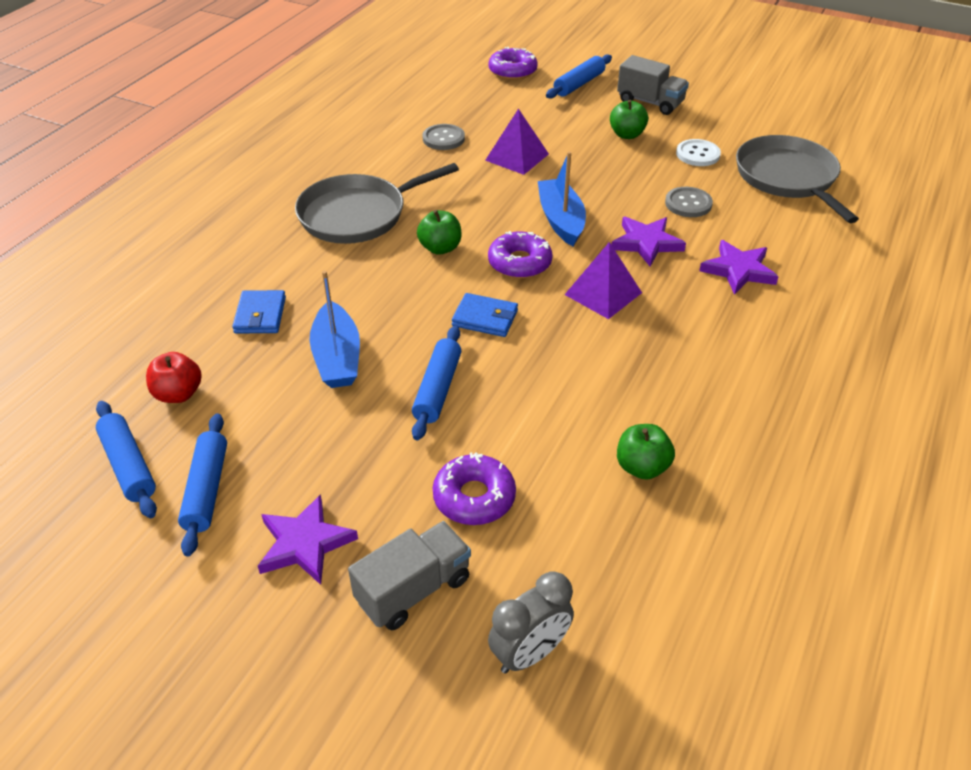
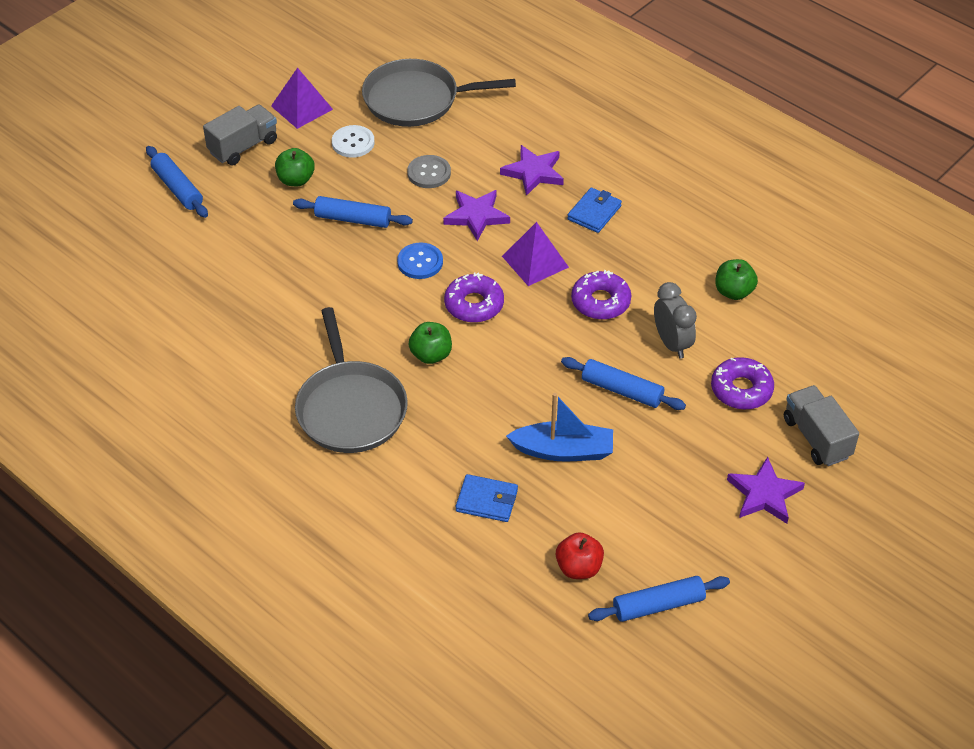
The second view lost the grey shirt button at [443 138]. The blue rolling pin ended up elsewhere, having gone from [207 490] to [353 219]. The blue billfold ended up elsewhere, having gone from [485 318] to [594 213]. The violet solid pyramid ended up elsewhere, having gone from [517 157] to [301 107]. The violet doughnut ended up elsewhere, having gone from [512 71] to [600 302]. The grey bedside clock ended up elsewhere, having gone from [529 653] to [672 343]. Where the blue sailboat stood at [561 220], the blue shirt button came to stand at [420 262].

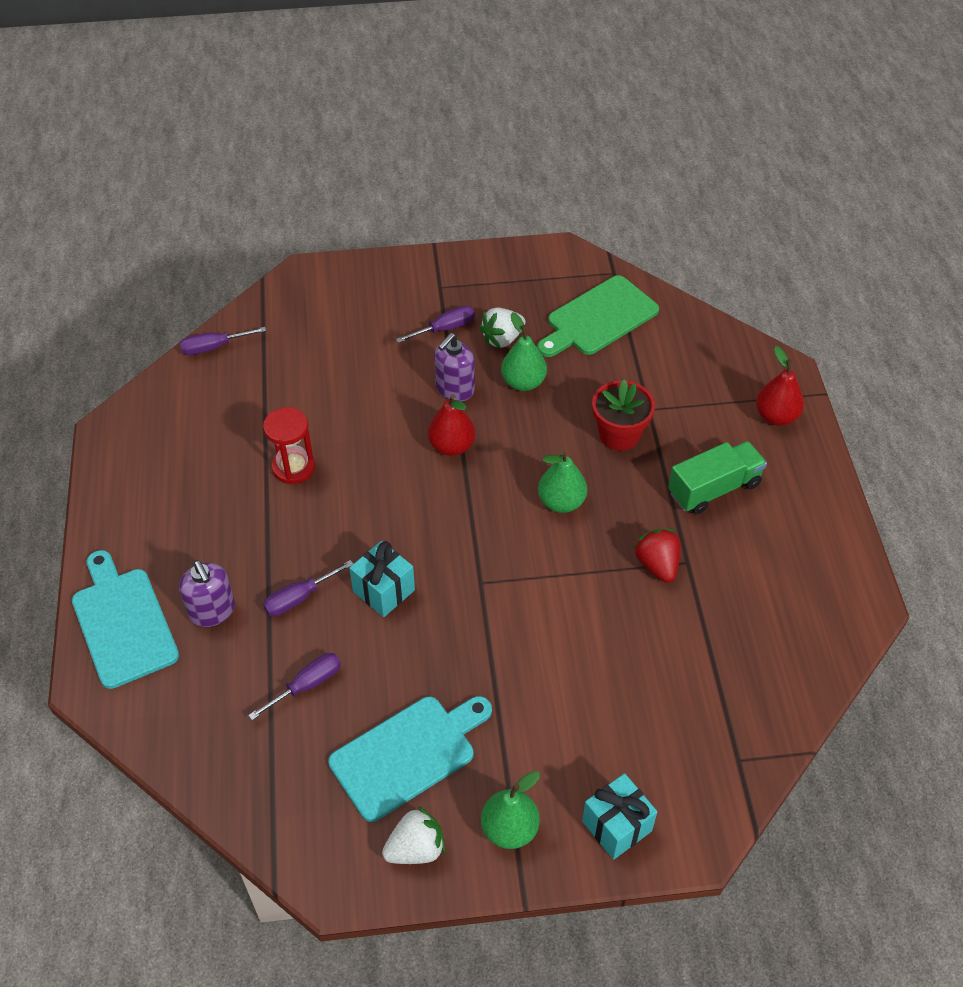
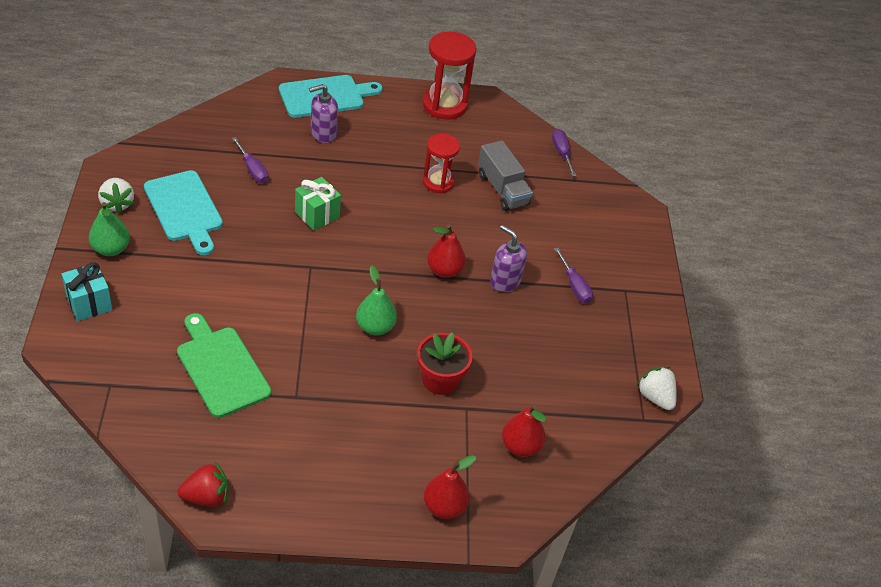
The second view lost the violet screwdriver at [299 598]. The second view lost the emerald toy pear at [523 382]. The second view lost the emerald lorry at [714 489]. The second view gained the red hourglass at [444 105]. The second view gained the grey lorry at [502 189]. The second view gained the red toy pear at [520 446]. The snow-white berry ended up elsewhere, having gone from [502 339] to [655 397]. The emerald bread board ended up elsewhere, having gone from [598 318] to [221 368]. The red berry ended up elsewhere, having gone from [657 565] to [206 496]. What was the aqua gift at [384 591] turned into the emerald gift at [317 215].

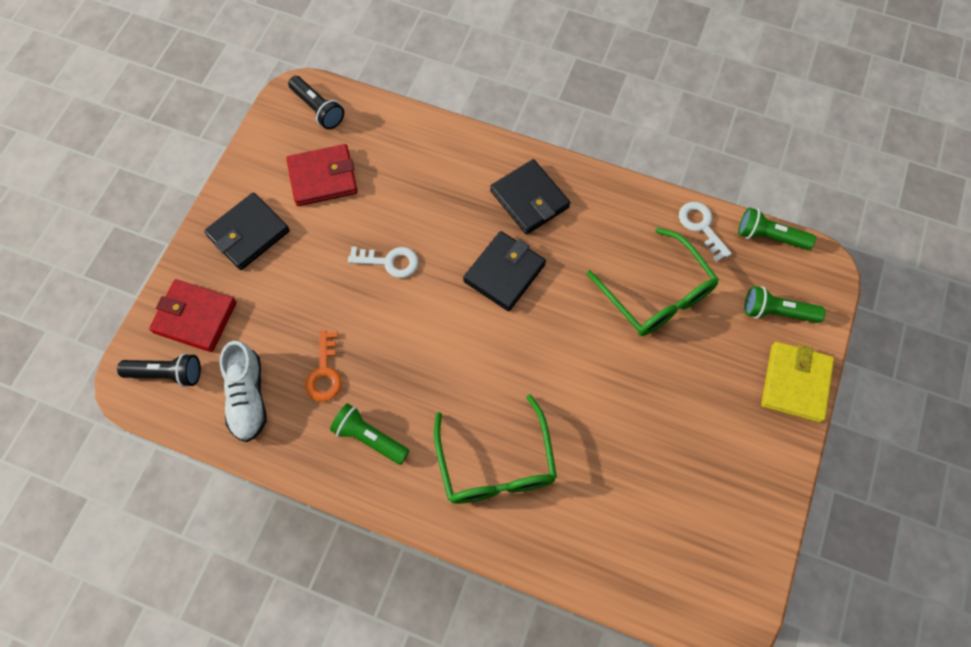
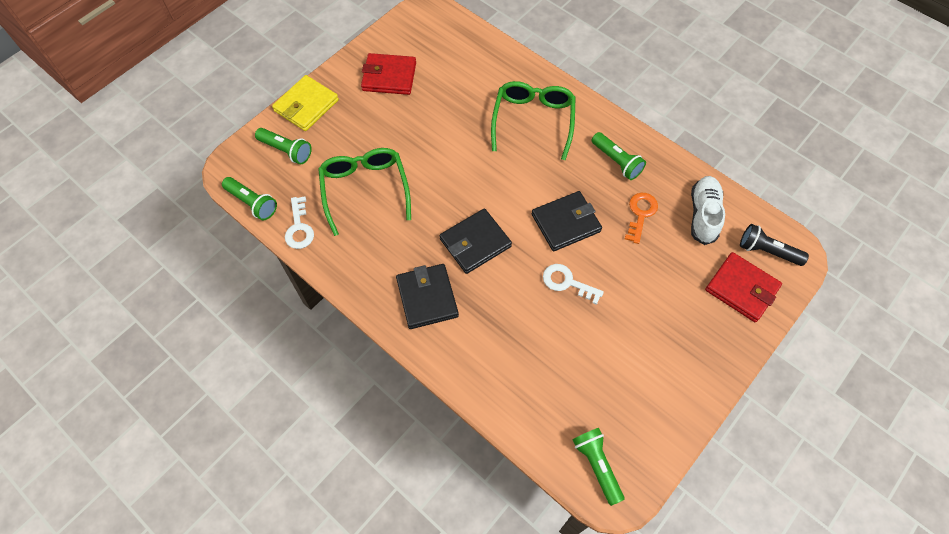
The jet-black billfold ended up elsewhere, having gone from [248 233] to [566 223]. The red billfold ended up elsewhere, having gone from [323 177] to [389 77]. What was the jet-black flashlight at [318 109] turned into the emerald flashlight at [597 465].

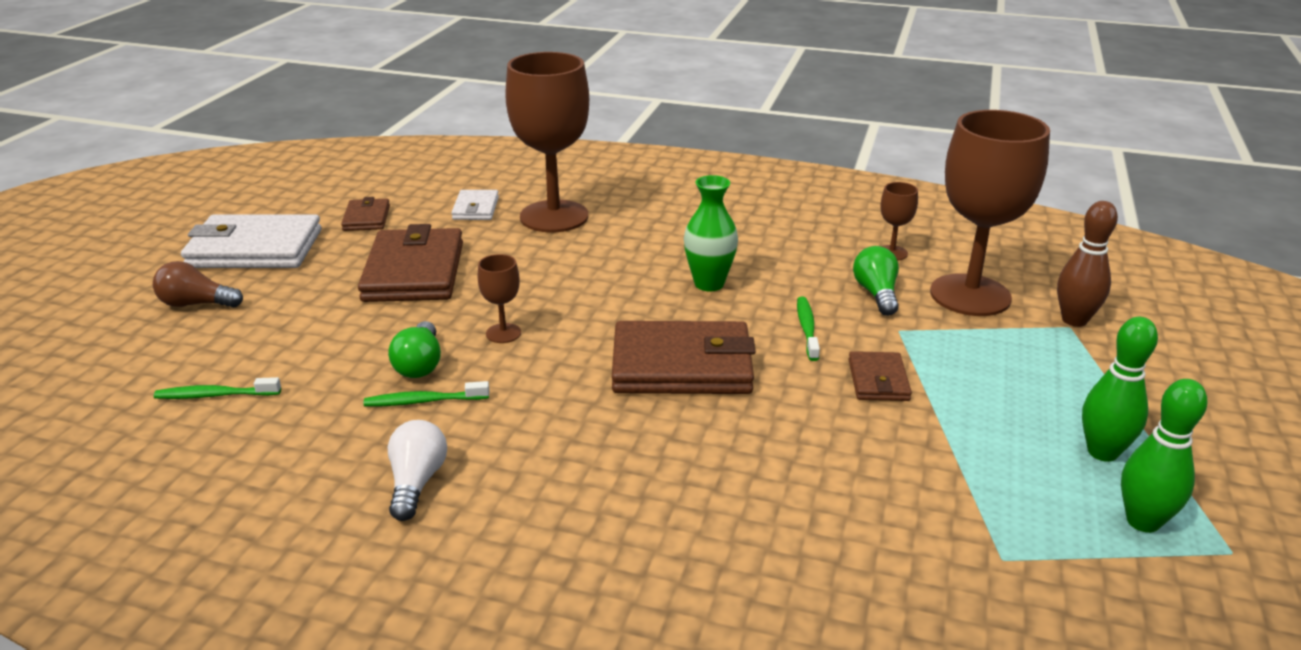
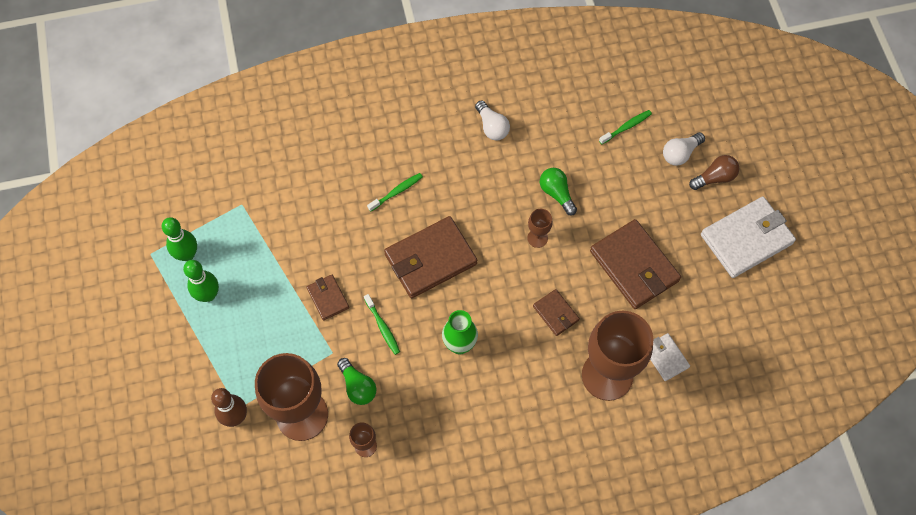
The second view gained the snow-white bulb at [680 153]. The russet billfold ended up elsewhere, having gone from [366 218] to [555 313]. The emerald dental brush ended up elsewhere, having gone from [423 401] to [397 192].

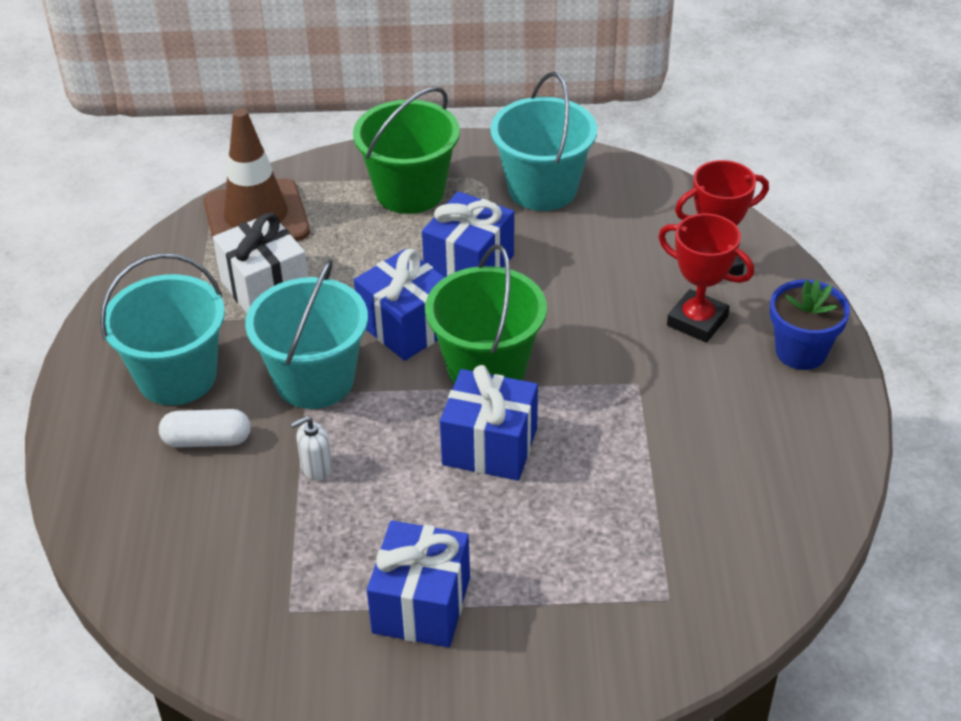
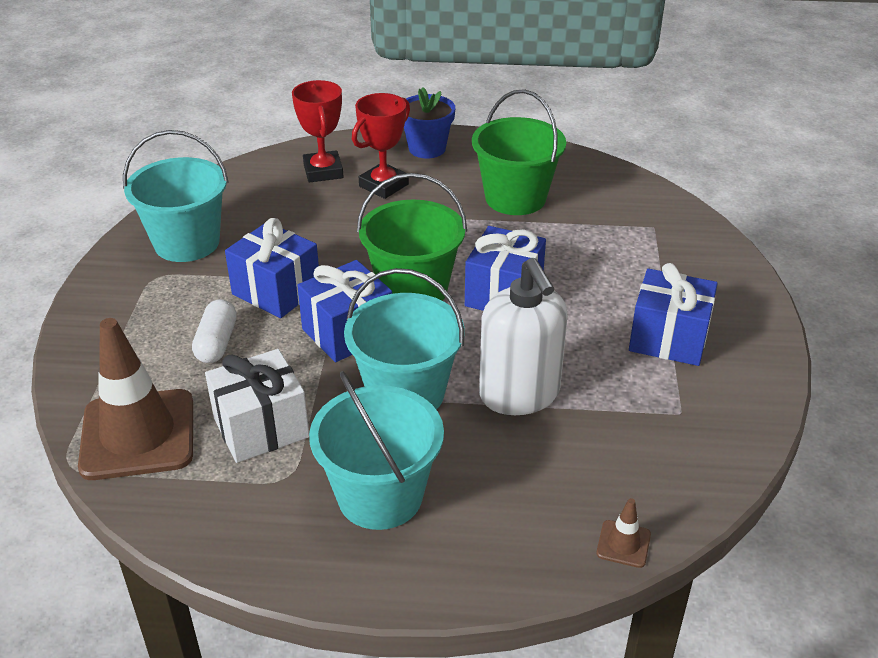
The second view gained the russet traffic cone at [623 544]. The snow-white capsule ended up elsewhere, having gone from [207 440] to [217 343]. The emerald sand bucket ended up elsewhere, having gone from [410 191] to [515 198]. The size of the snow-white pump bottle at [316 468] changed by a factor of 2.42.

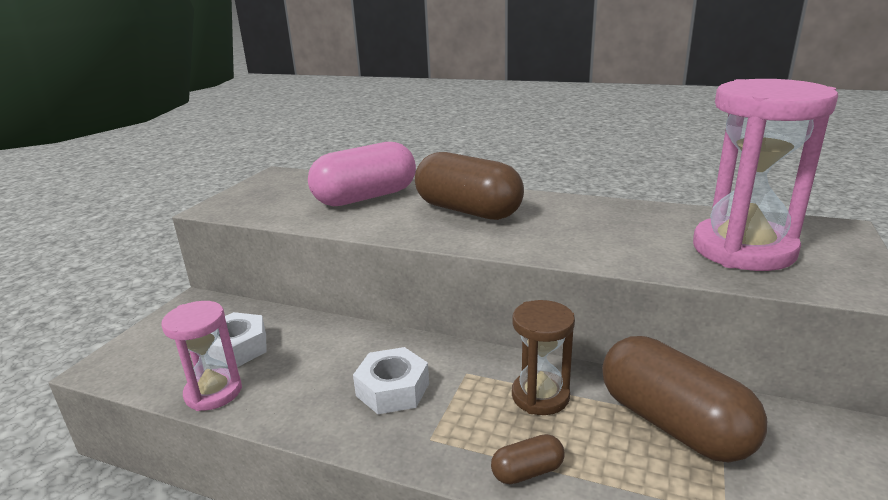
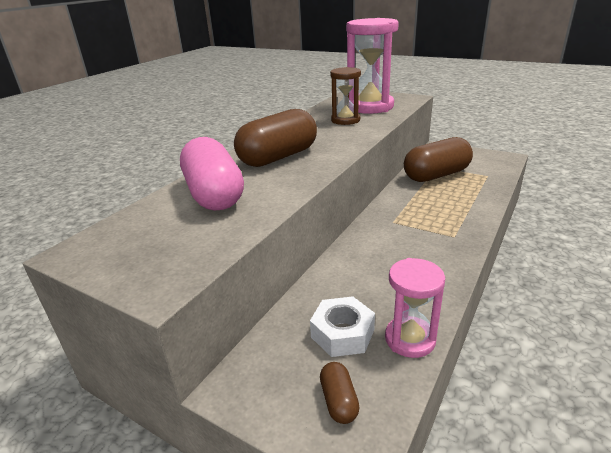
The second view lost the snow-white nut at [392 389]. The russet capsule ended up elsewhere, having gone from [527 471] to [339 401]. The russet hourglass ended up elsewhere, having gone from [540 396] to [345 120].

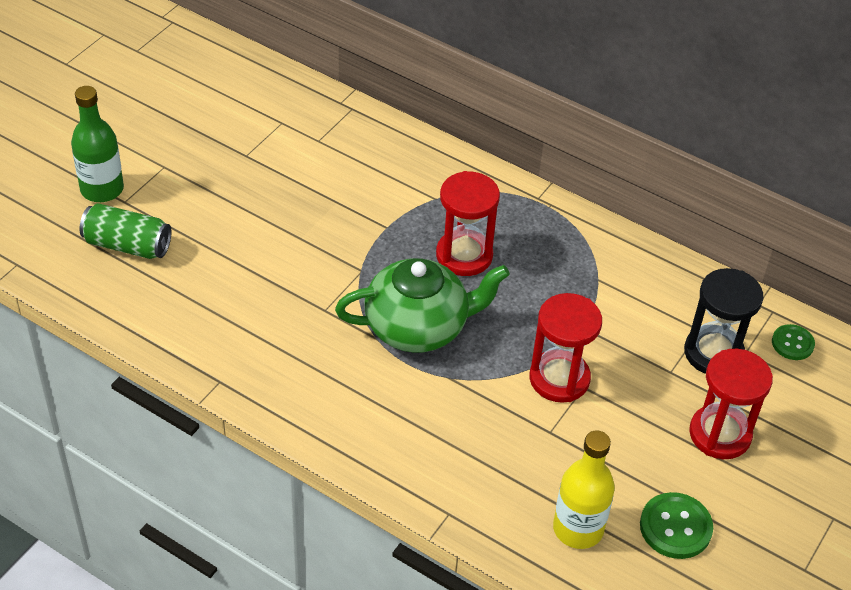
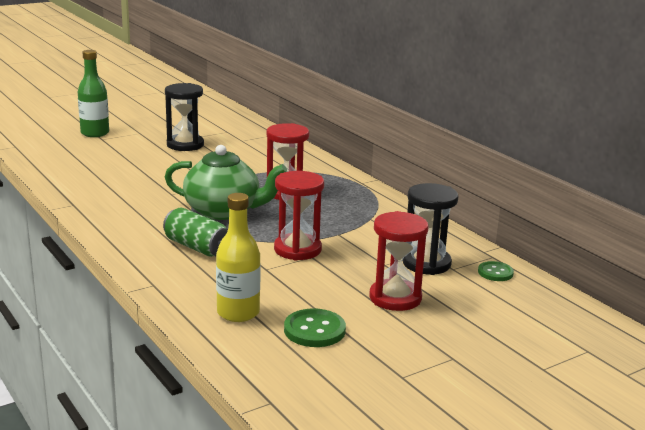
The second view gained the jet-black hourglass at [185 145]. The emerald can ended up elsewhere, having gone from [127 245] to [197 247].

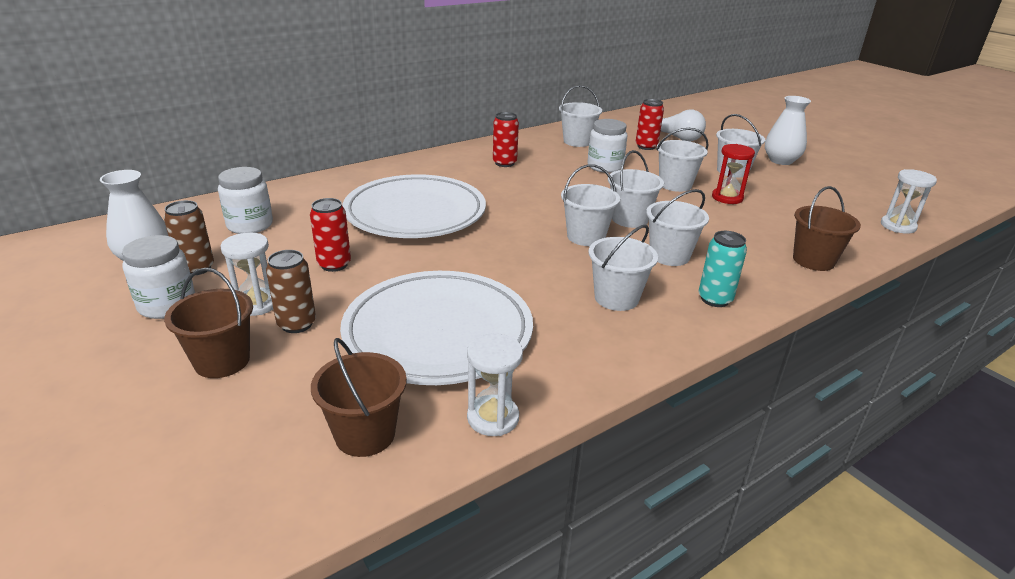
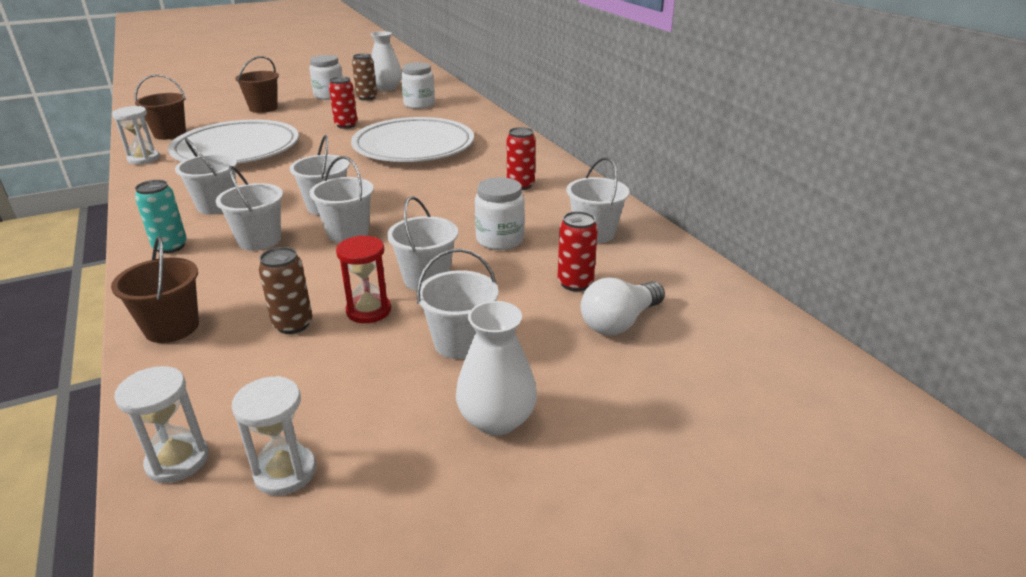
The snow-white hourglass ended up elsewhere, having gone from [257 304] to [285 472]. The russet can ended up elsewhere, having gone from [297 324] to [293 324].

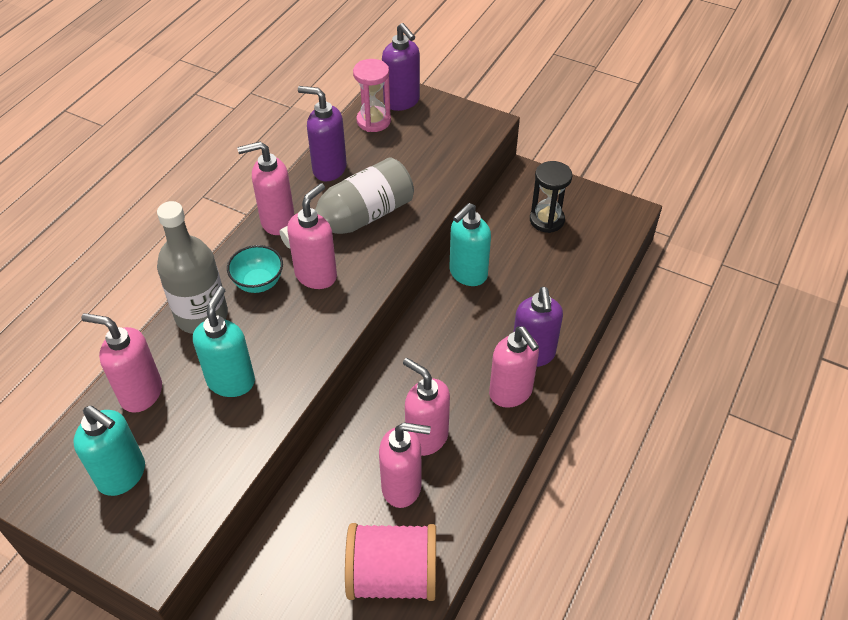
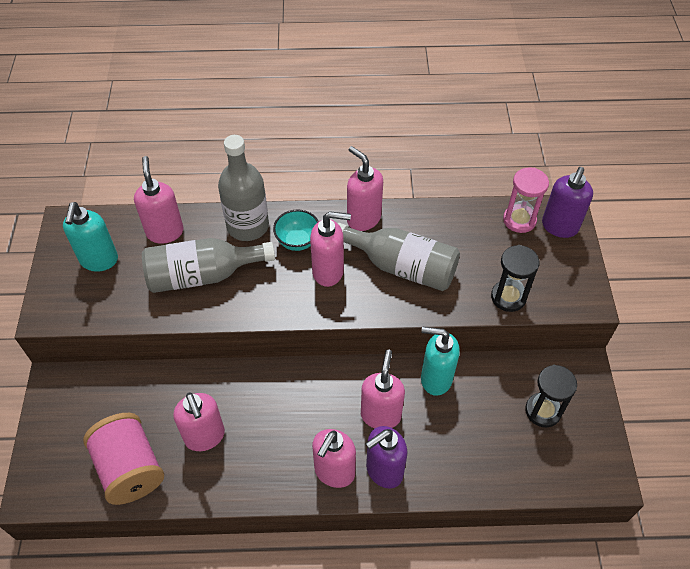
The second view lost the violet pump bottle at [329 169]. The second view gained the jet-black hourglass at [508 297]. The rosy pump bottle ended up elsewhere, having gone from [426 437] to [380 415]. Where the aqua pump bottle stood at [231 381], the grey flask came to stand at [203 275].

